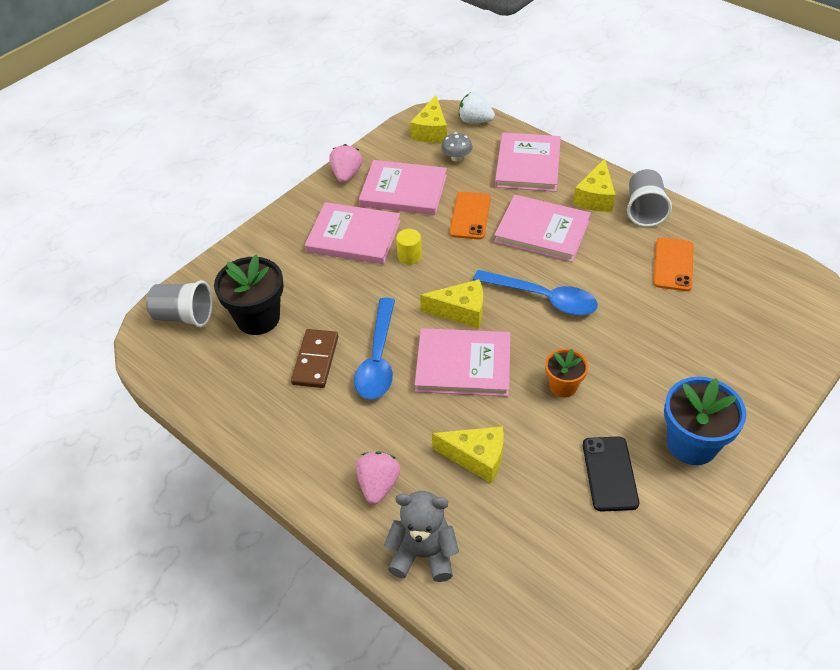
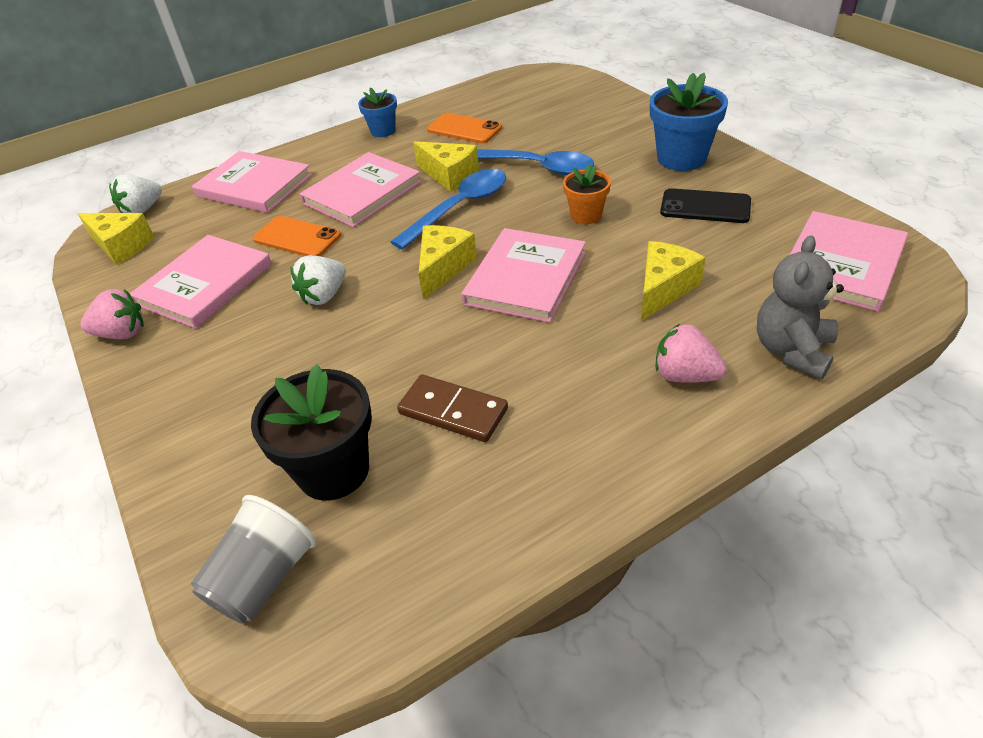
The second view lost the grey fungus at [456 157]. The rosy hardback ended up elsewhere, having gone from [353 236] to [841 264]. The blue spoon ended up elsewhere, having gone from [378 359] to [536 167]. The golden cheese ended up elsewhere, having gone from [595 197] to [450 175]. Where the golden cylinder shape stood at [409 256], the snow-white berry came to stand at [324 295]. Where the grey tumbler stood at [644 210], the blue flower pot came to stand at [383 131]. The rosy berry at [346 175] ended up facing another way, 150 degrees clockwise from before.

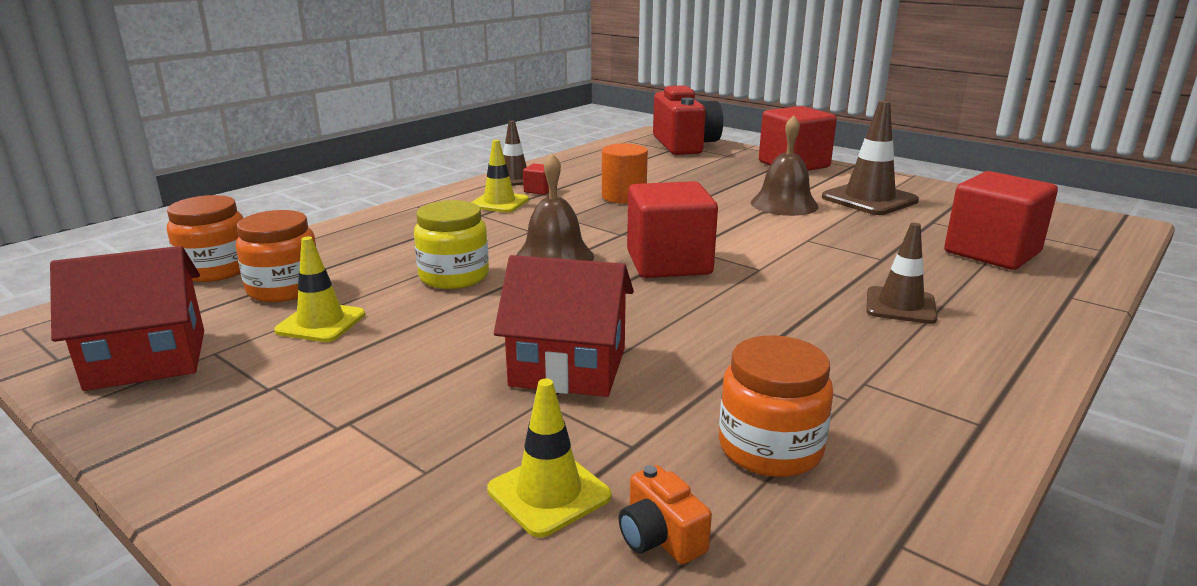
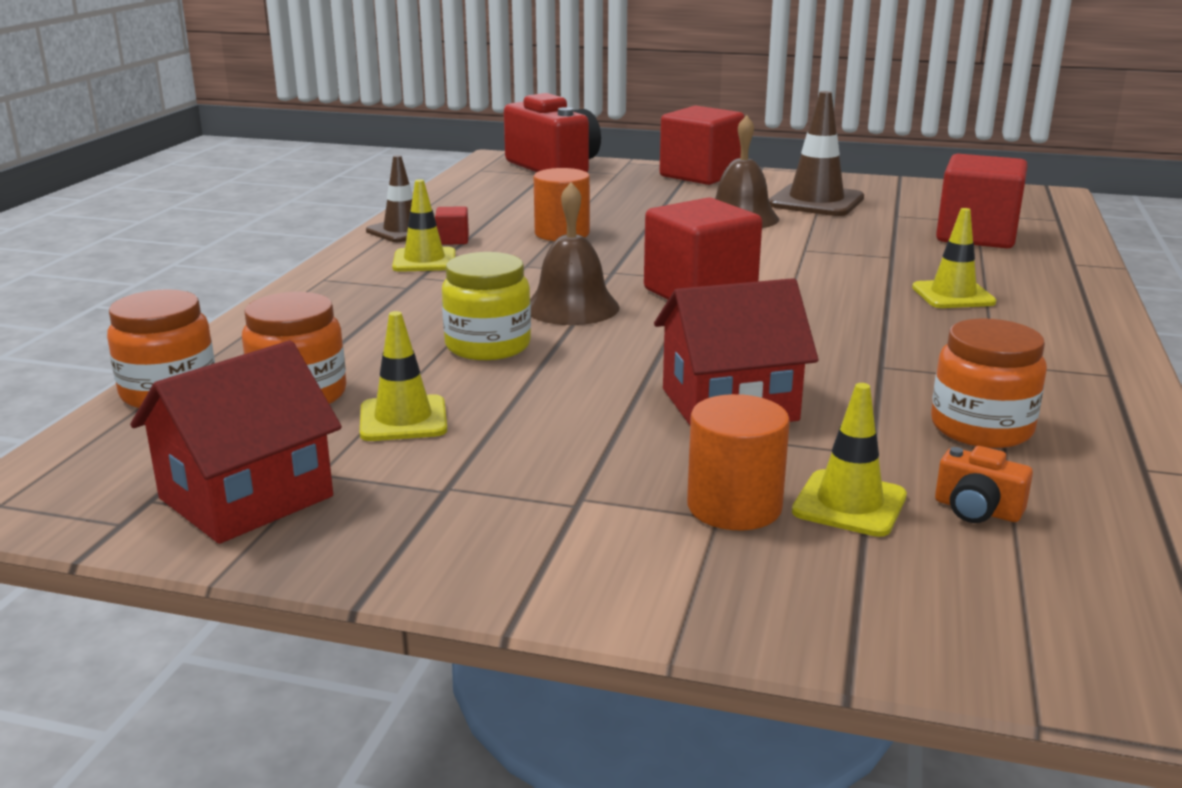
The second view gained the bright orange cylinder shape at [734 506]. What was the russet traffic cone at [900 306] turned into the golden traffic cone at [953 295].

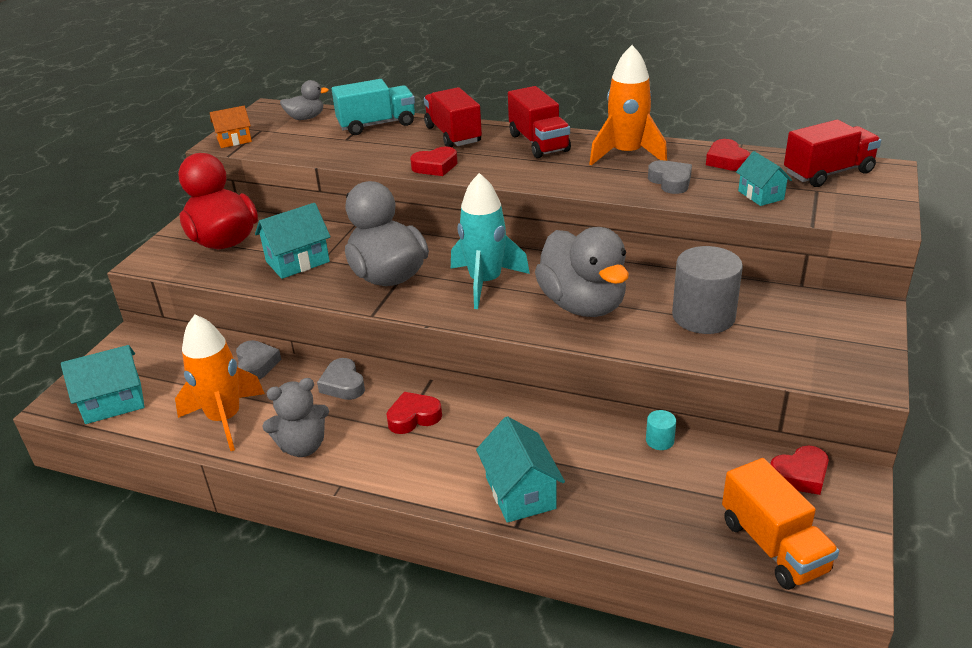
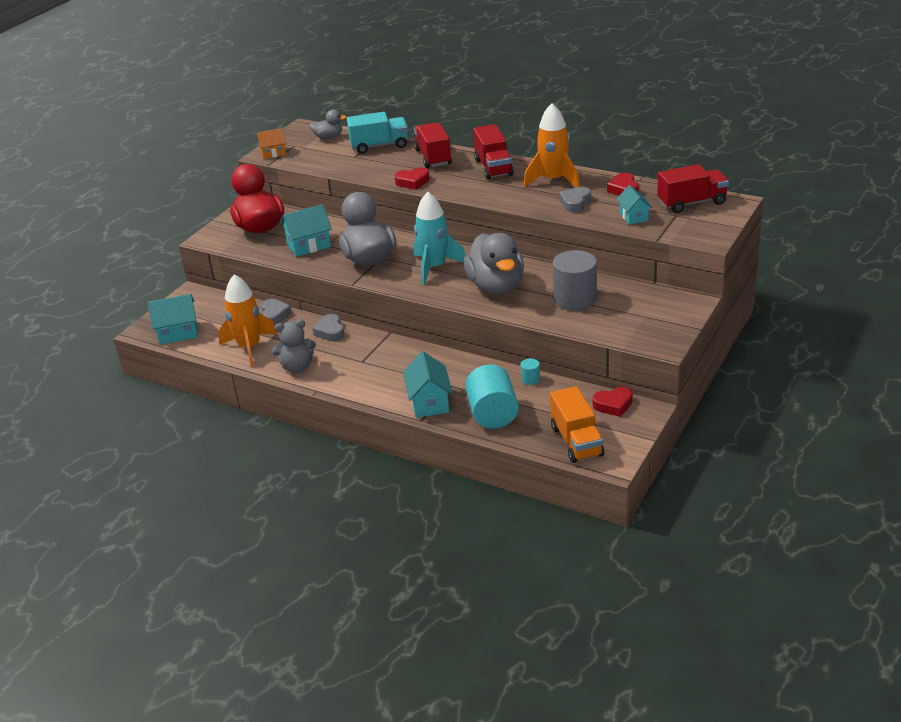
The second view lost the red heart shape at [413 417]. The second view gained the aqua cylinder shape at [492 414]. The grey heart shape at [670 181] ended up facing another way, 135 degrees counterclockwise from before.

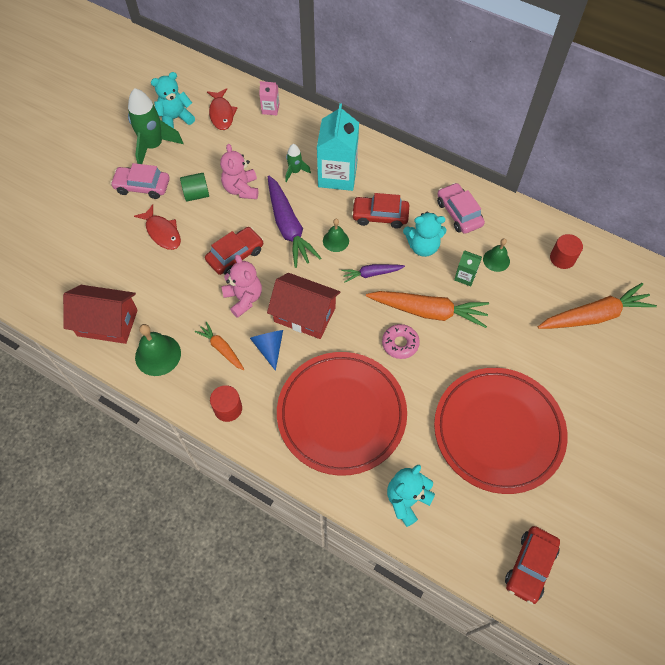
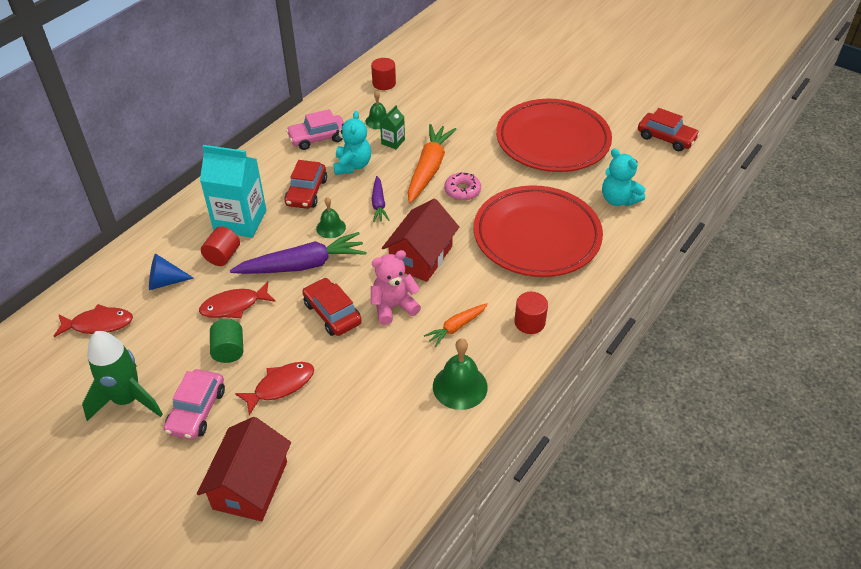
The second view lost the aqua stuffed bear at [175 118]. The second view lost the rosy juice carton at [270 109]. The second view lost the bright orange toy carrot at [594 316]. The red cottage ended up elsewhere, having gone from [107 323] to [250 485]. The blue cone ended up elsewhere, having gone from [269 348] to [165 282]. Where the rosy stuffed bear stood at [241 189], the red fish figure came to stand at [234 306]. Where the emerald spaceship stood at [295 171], the red cylinder shape came to stand at [223 256].

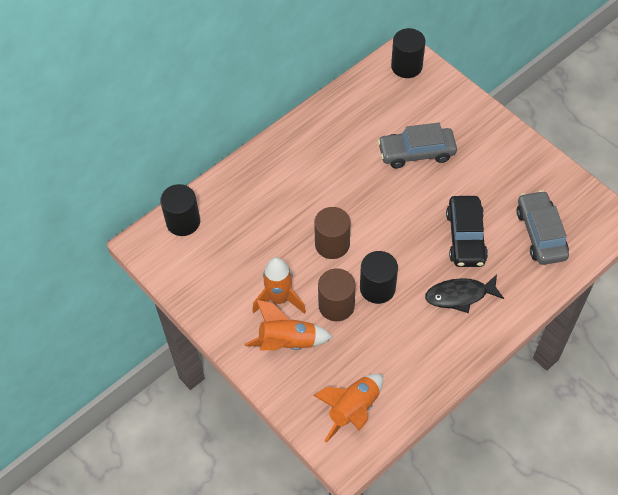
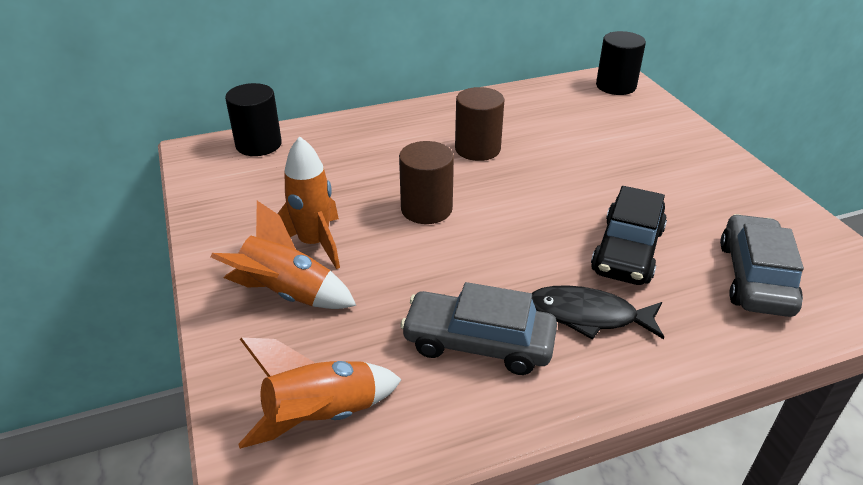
The second view lost the jet-black cylinder shape at [377 288]. The russet cylinder shape ended up elsewhere, having gone from [336 305] to [477 149]. The grey toy car ended up elsewhere, having gone from [416 152] to [478 343].

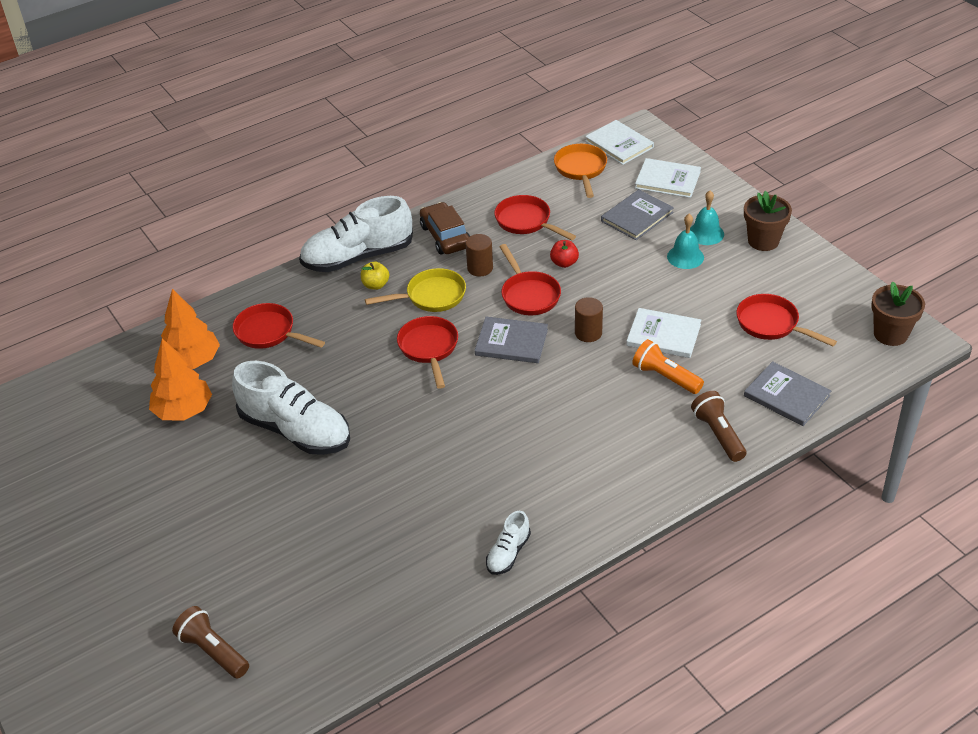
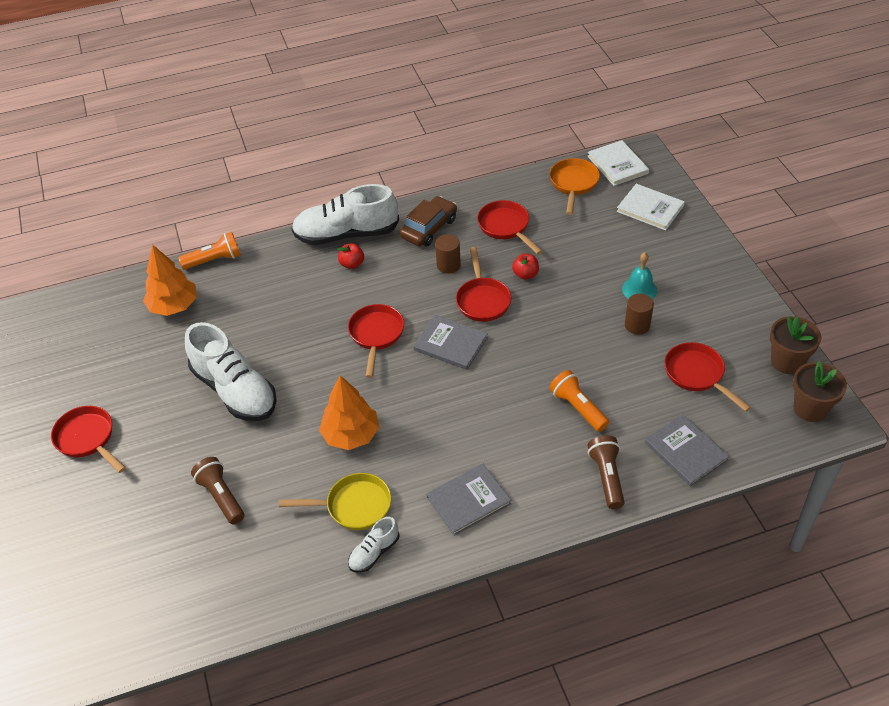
The second view lost the snow-white hardback at [663 335]. The second view lost the aqua hand bell at [706 233]. The second view gained the bright orange flashlight at [214 260]. The bright orange tree ended up elsewhere, having gone from [183 411] to [351 435]. The russet flashlight ended up elsewhere, having gone from [213 651] to [221 496]. The red frying pan ended up elsewhere, having gone from [269 333] to [88 439]. The golden frying pan ended up elsewhere, having gone from [431 296] to [353 506]. The russet cylinder shape ended up elsewhere, having gone from [588 333] to [637 325]. The grey hardback ended up elsewhere, having gone from [637 217] to [468 501]. The russet flower pot ended up elsewhere, having gone from [763 241] to [787 362]. What was the golden toy apple at [375 285] turned into the red toy apple at [352 264]. The russet toy car at [445 236] ended up facing another way, 45 degrees clockwise from before.

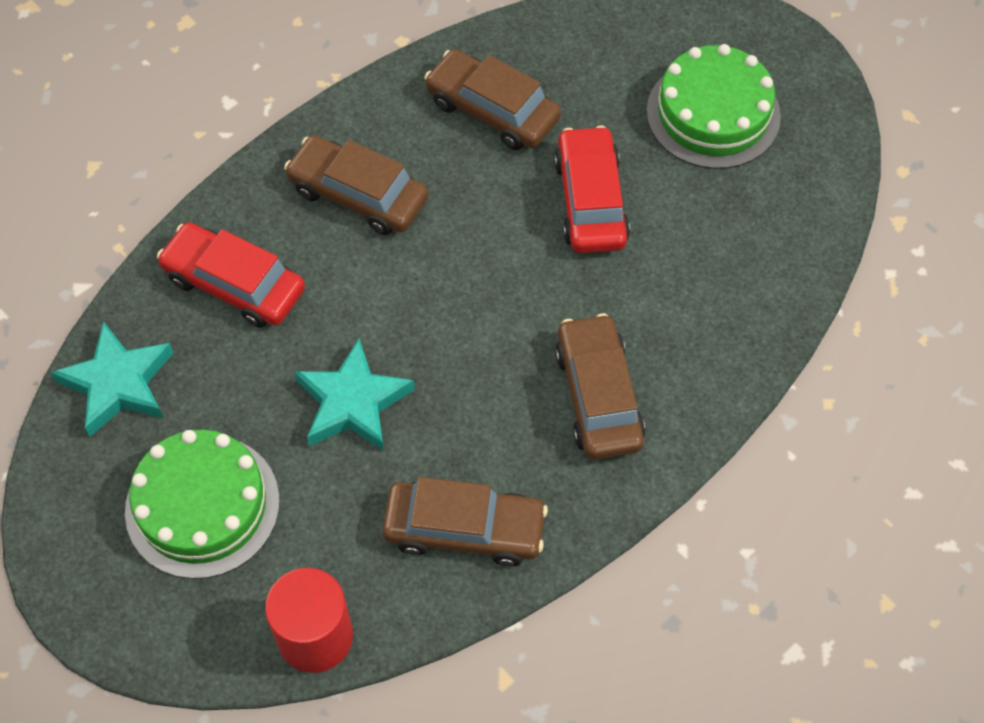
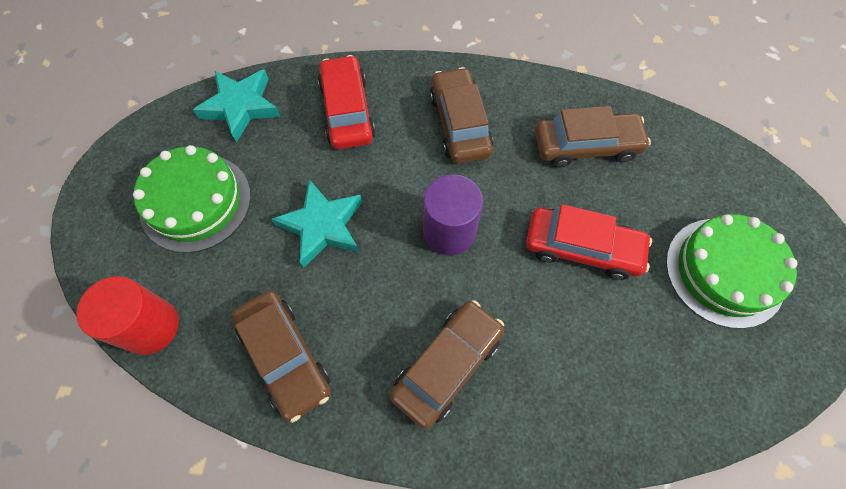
The second view gained the violet cylinder shape at [449 231]. The russet toy car at [492 110] ended up facing another way, 90 degrees clockwise from before. The red toy car at [590 201] ended up facing another way, 60 degrees clockwise from before.

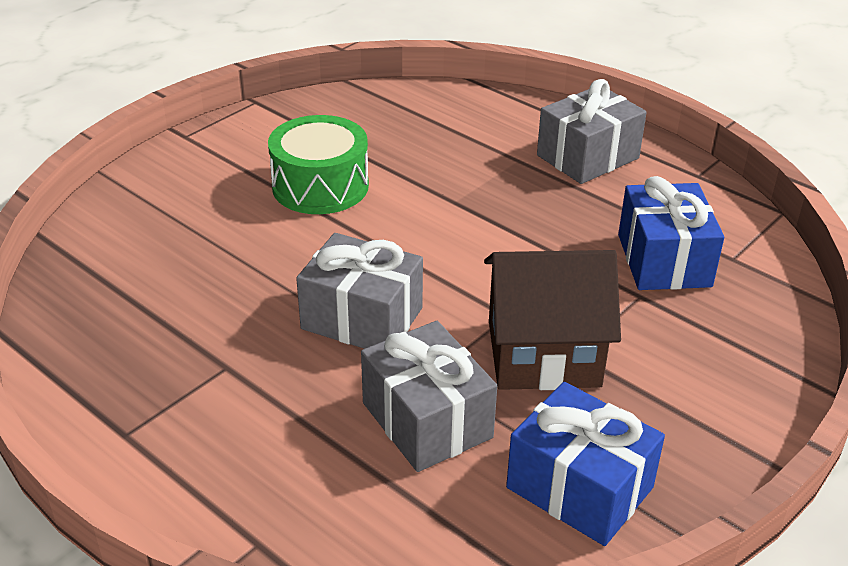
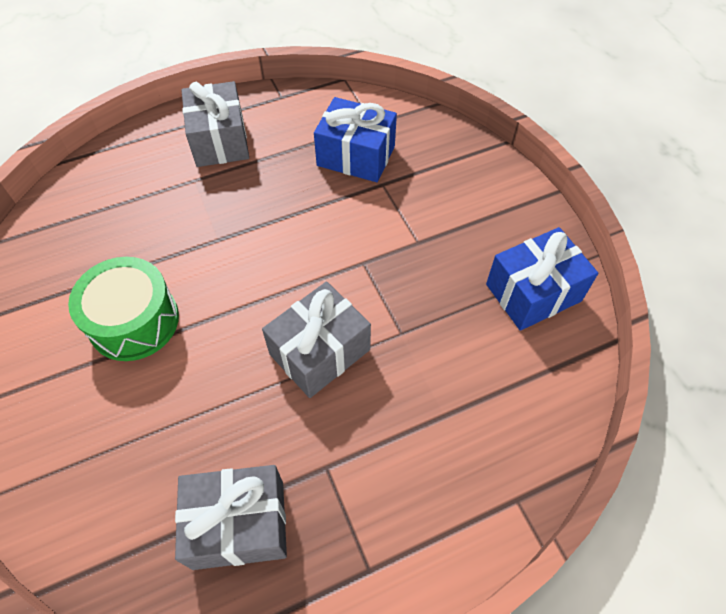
The second view lost the russet cottage at [543 353]. The grey gift ended up elsewhere, having gone from [427 420] to [239 524].

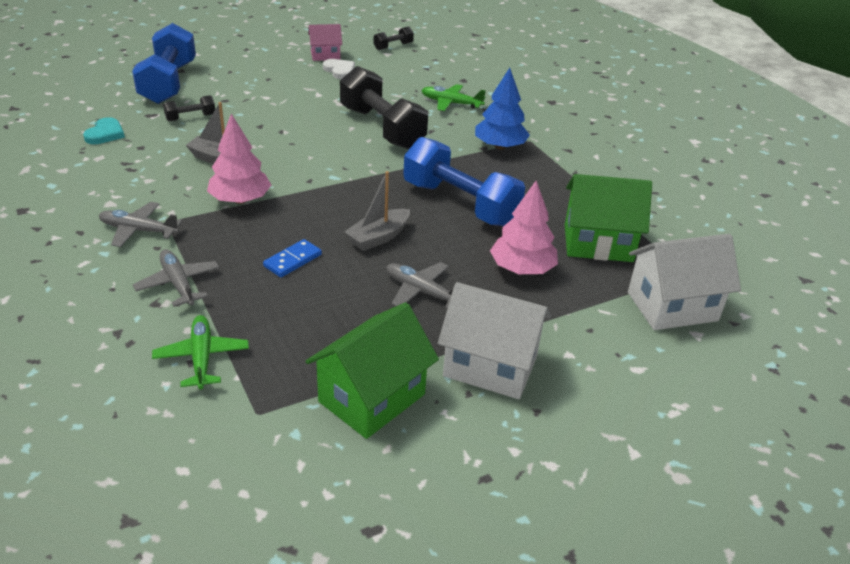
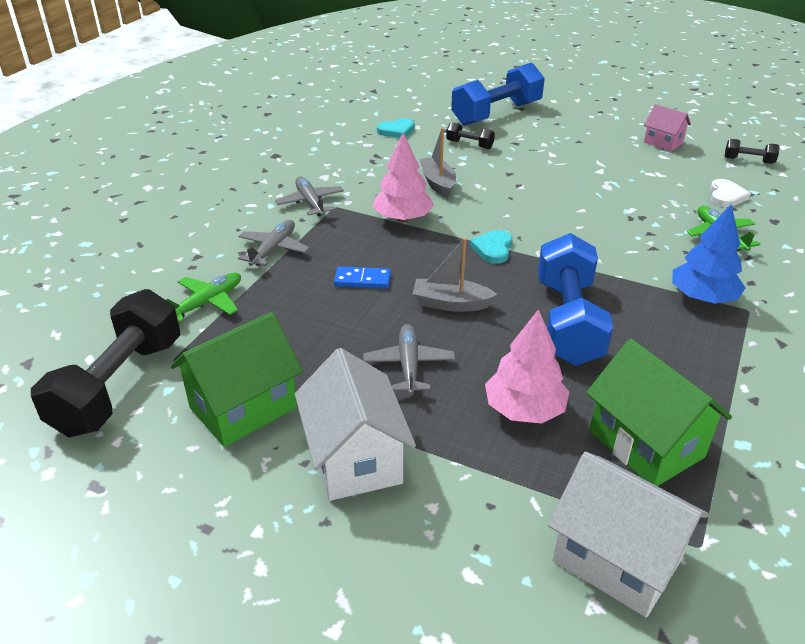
The second view gained the aqua heart shape at [493 249]. The snow-white heart shape ended up elsewhere, having gone from [339 71] to [726 196]. The jet-black hand weight ended up elsewhere, having gone from [382 128] to [119 385]. The emerald cottage at [372 398] ended up facing another way, 45 degrees counterclockwise from before.

